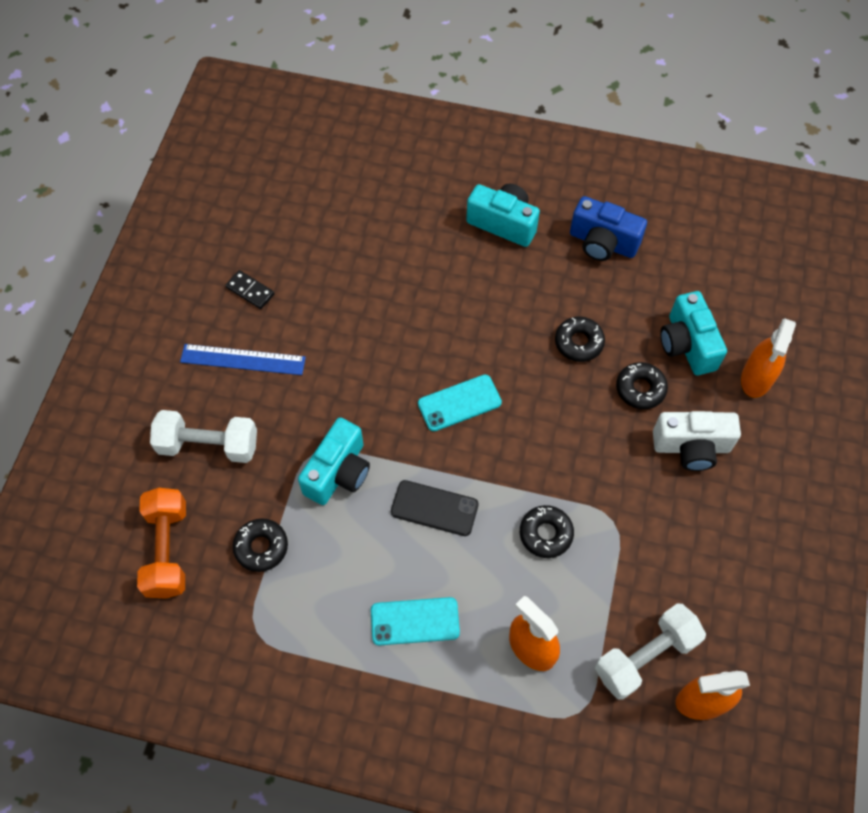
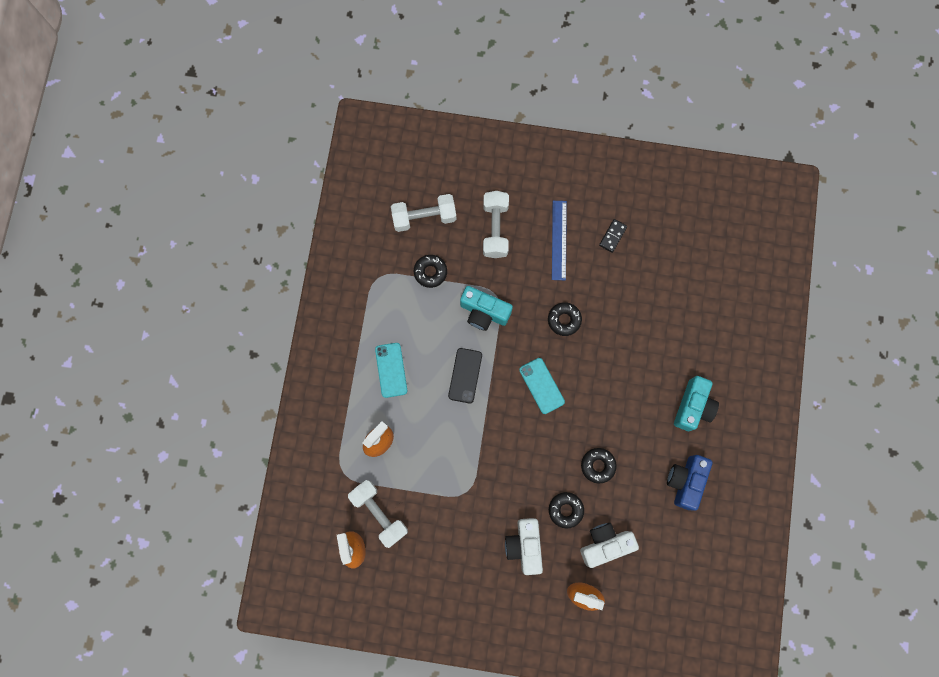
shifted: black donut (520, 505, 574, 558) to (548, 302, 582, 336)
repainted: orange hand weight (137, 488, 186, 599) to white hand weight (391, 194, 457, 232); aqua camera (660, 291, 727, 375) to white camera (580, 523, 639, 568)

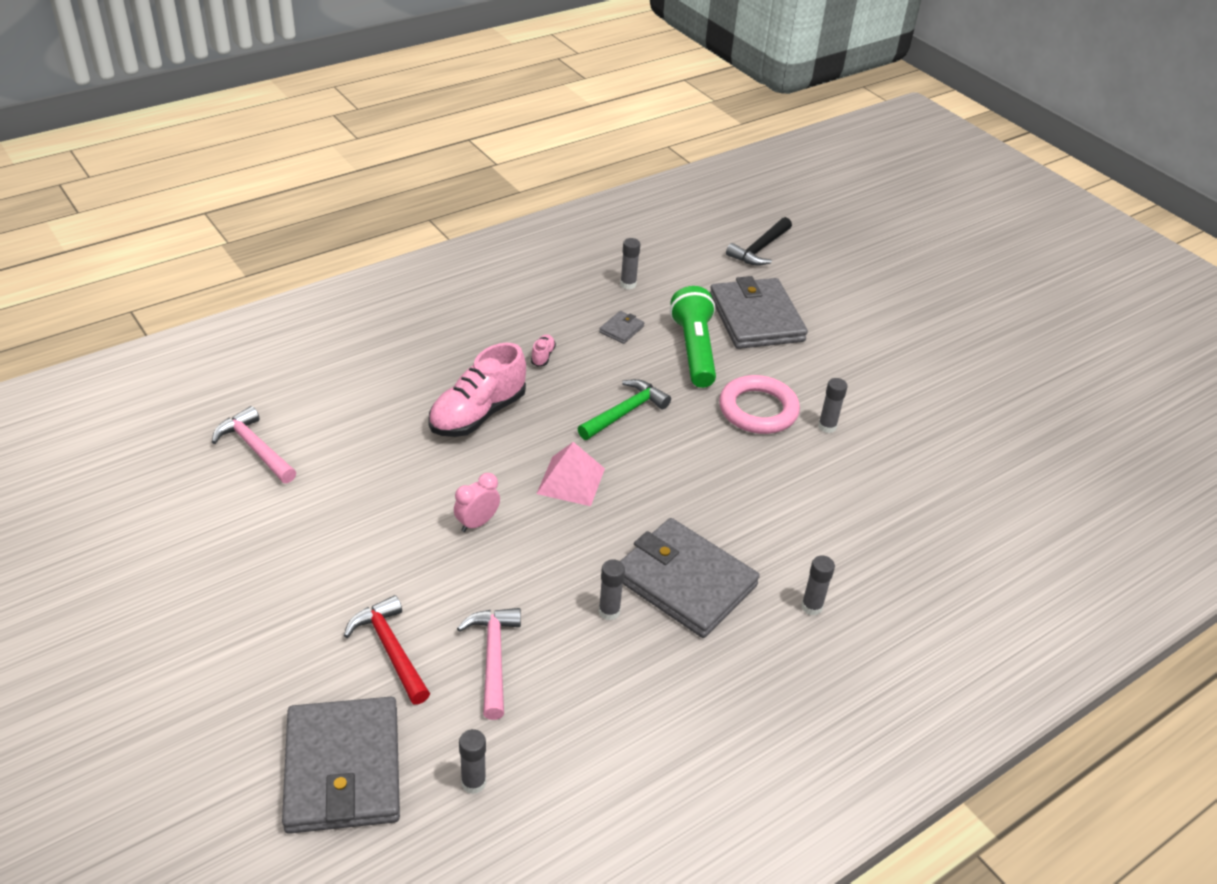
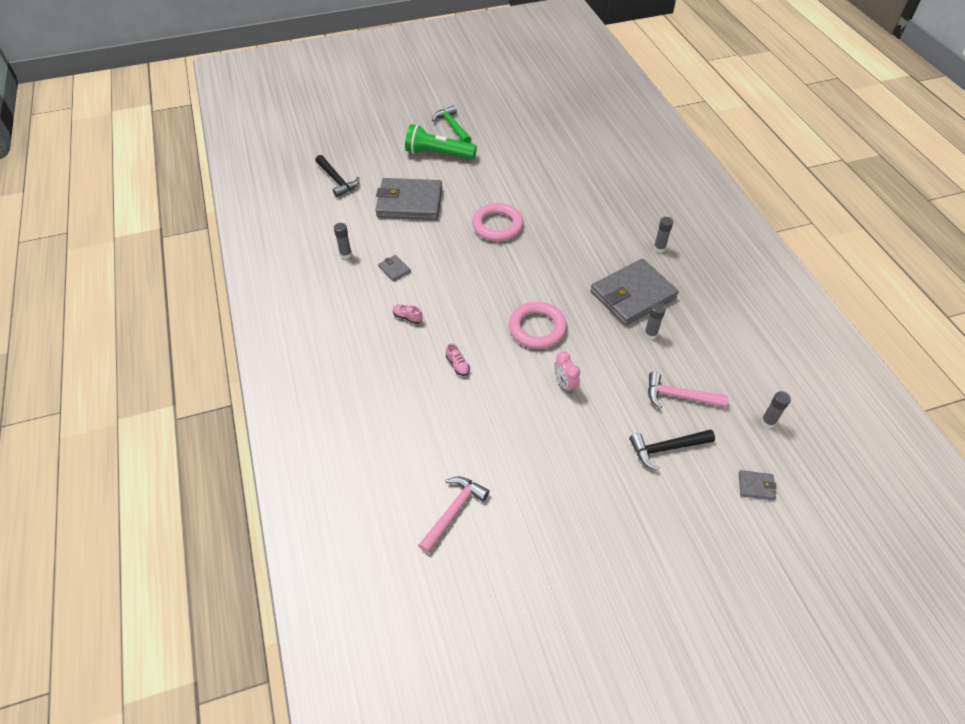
gone: gray glue stick (818, 378, 847, 433)
shifted: green torch (670, 286, 716, 388) to (405, 124, 477, 160); green hammer (578, 379, 671, 440) to (432, 105, 471, 143)
swapped: rose-pink pyramid (537, 442, 605, 506) to rose-pink ring (509, 302, 567, 349)
repainted: red hammer (344, 595, 430, 704) to black hammer (629, 429, 715, 471)
rotated: rose-pink hammer (212, 406, 296, 483) = (418, 476, 489, 554) 150 degrees clockwise
scaled: rose-pink sneaker (428, 342, 526, 437) = (446, 343, 470, 376) x0.41; gray wallet (282, 697, 400, 834) = (739, 470, 777, 501) x0.40

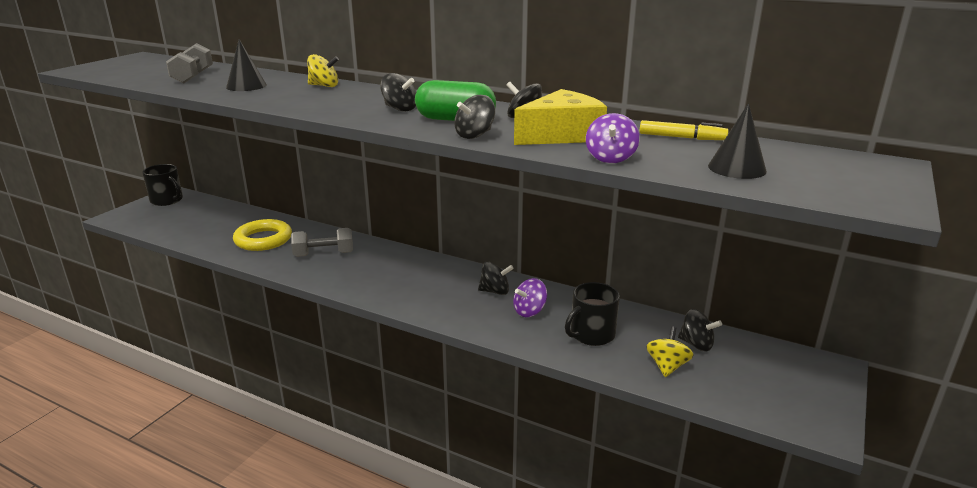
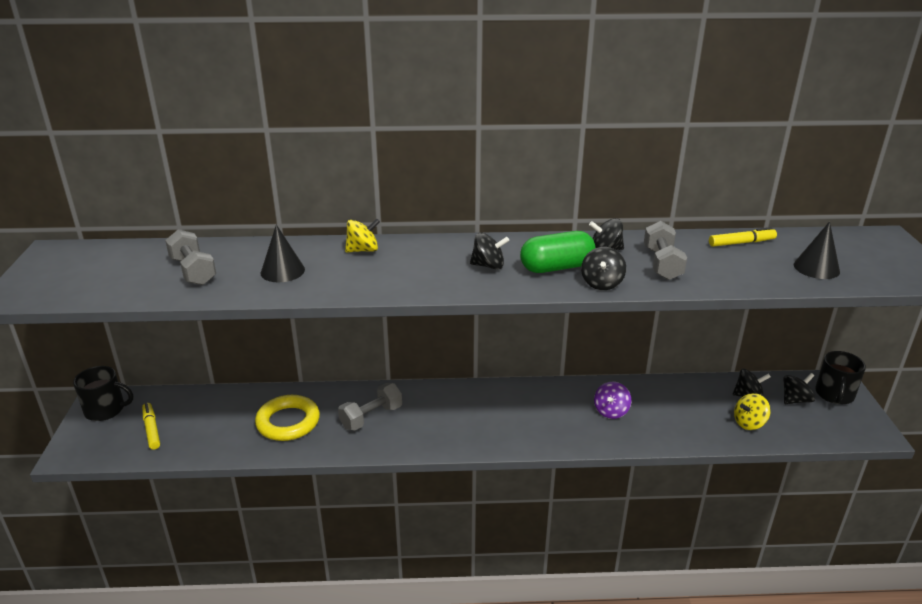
gone: royal purple toy top (586, 113, 640, 163)
new: golden felt pen (142, 403, 160, 450)
shifted: black toy top (478, 262, 514, 295) to (783, 373, 815, 404); black tea mug (565, 282, 620, 346) to (815, 351, 866, 405)
swapped: golden cheese (514, 89, 607, 145) to gray hand weight (644, 221, 687, 280)
rotated: golden toy top (646, 327, 694, 377) = (734, 393, 771, 430) 105 degrees counterclockwise

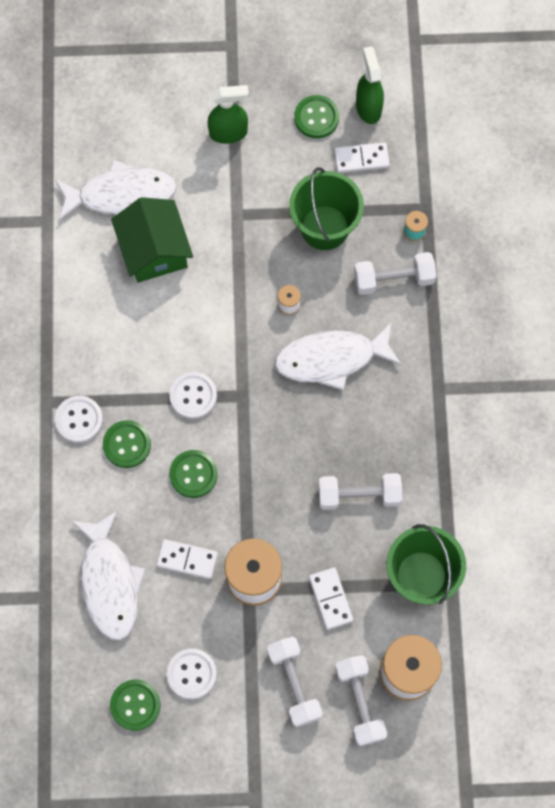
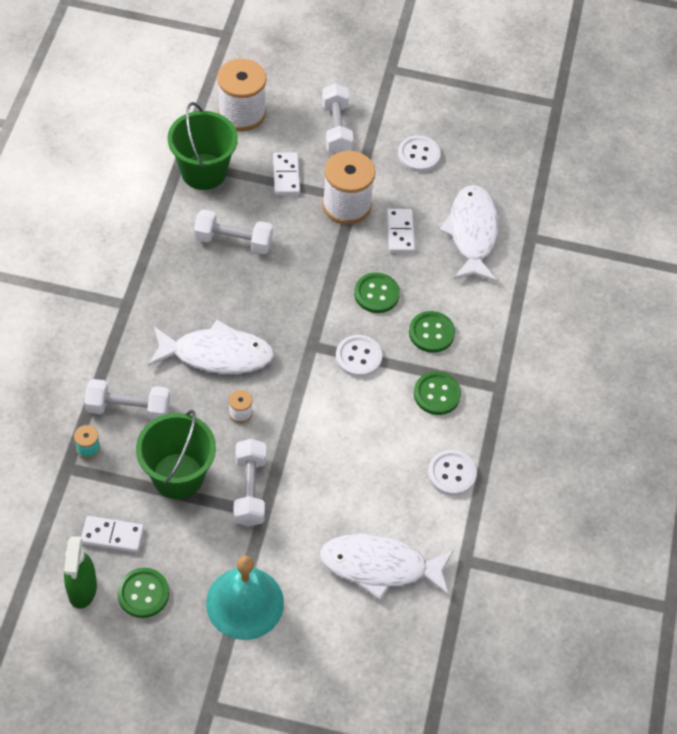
gone: green cottage (111, 197, 193, 283)
shifted: white hand weight (335, 655, 387, 746) to (233, 439, 266, 527); green button (110, 680, 160, 731) to (414, 372, 461, 415); white button (55, 396, 103, 443) to (428, 450, 477, 496)
swapped: green spray cleaner (208, 85, 249, 144) to aqua school bell (206, 556, 284, 640)
rotated: white domino (156, 539, 218, 579) = (387, 209, 415, 253) 60 degrees clockwise

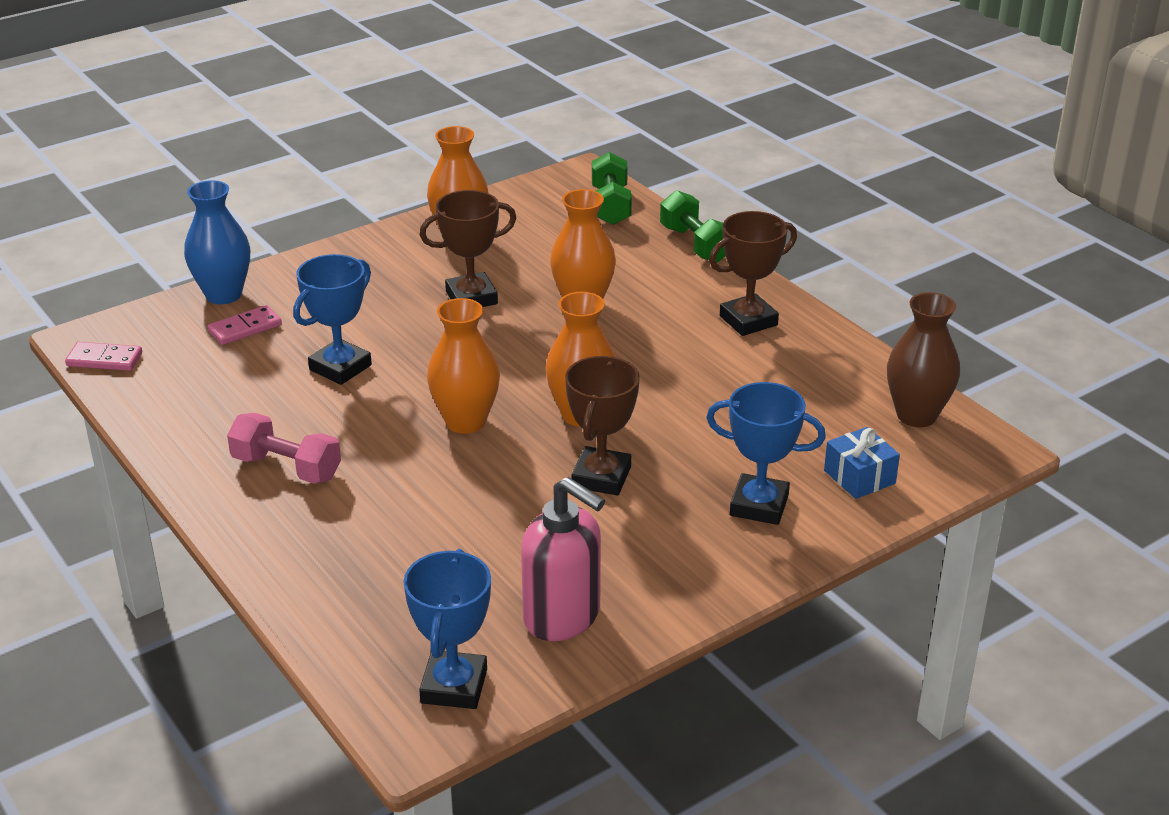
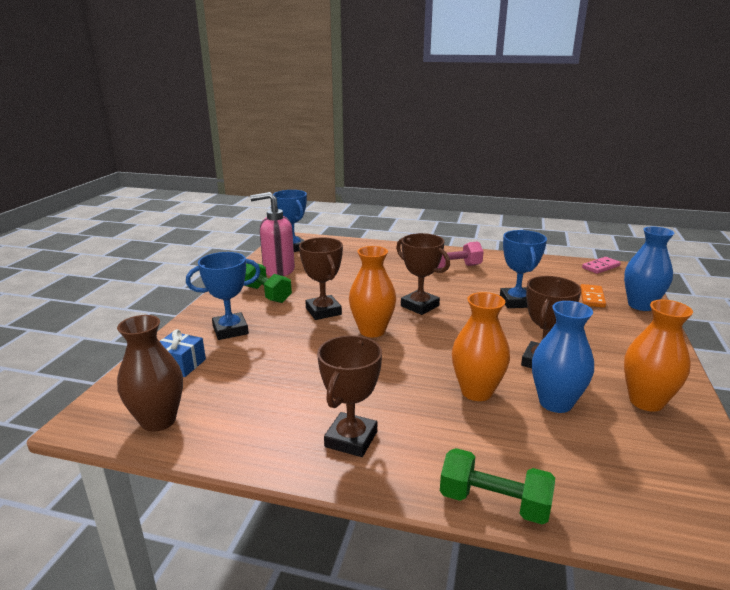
new: royal blue vase (532, 301, 594, 413)
shifted: green hand weight (592, 152, 632, 225) to (245, 263, 292, 303)
swapped: orange vase (427, 298, 500, 434) to russet award cup (396, 233, 450, 315)
repainted: rose-pink domino (208, 305, 282, 345) to orange domino (580, 284, 606, 308)

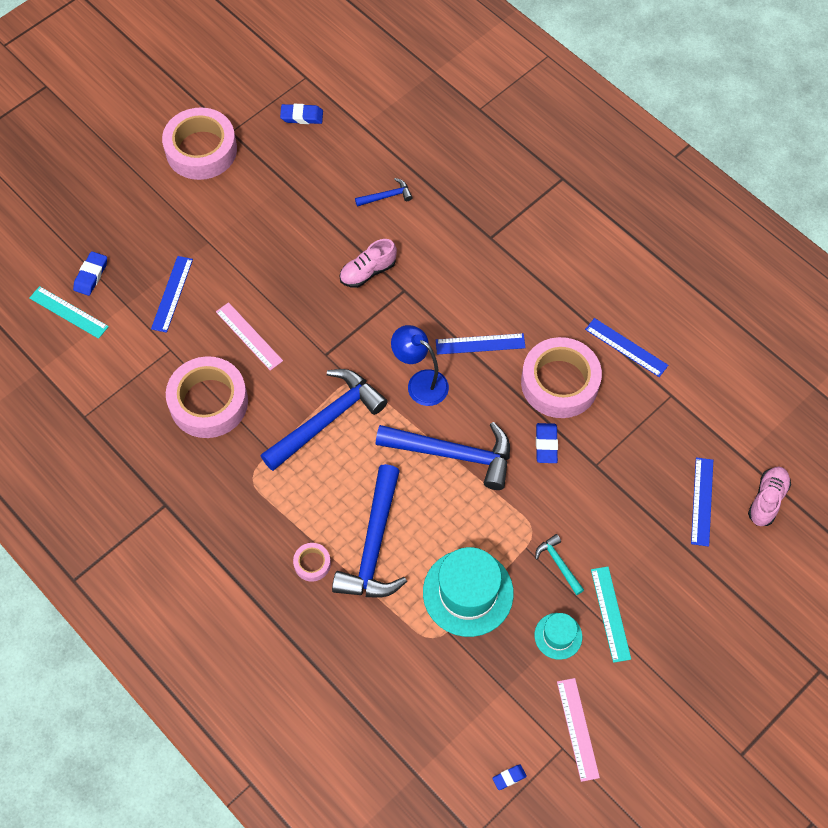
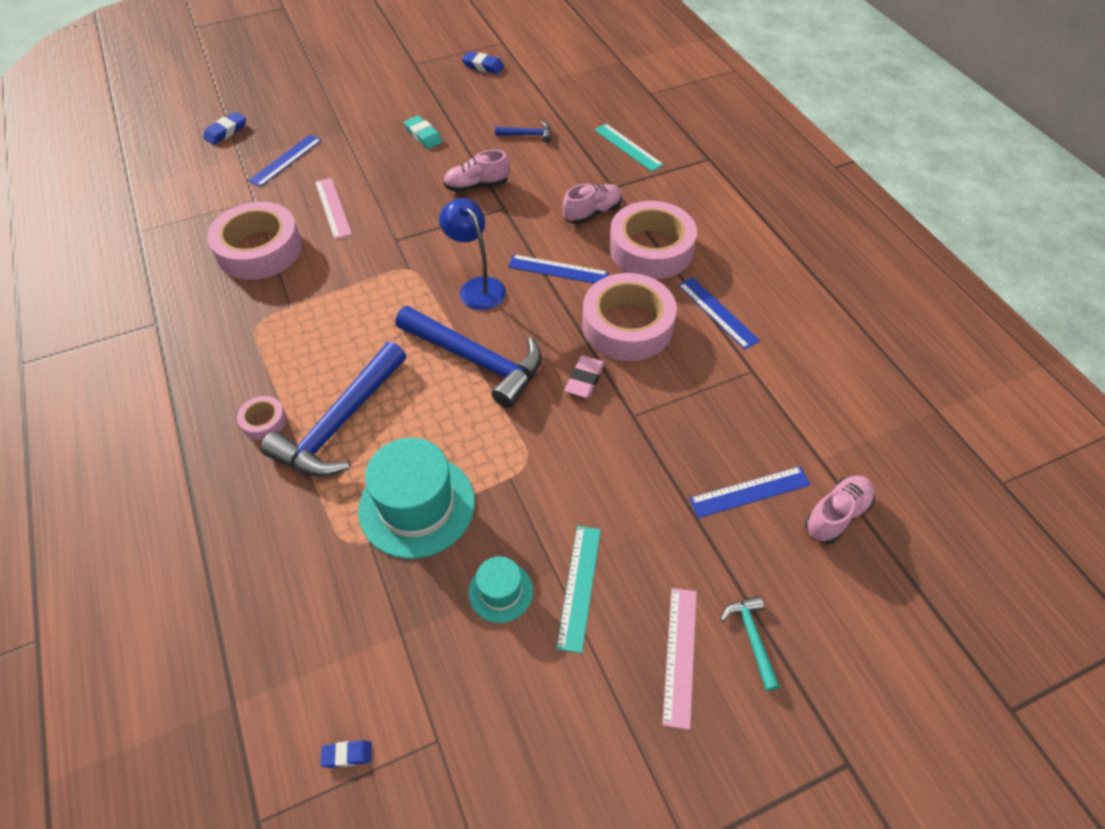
gone: royal blue hammer (260, 369, 388, 471)
new: aqua pencil eraser (404, 115, 443, 149); rose-pink sneaker (562, 184, 622, 224)
shifted: aqua ruler (29, 286, 109, 339) to (594, 124, 664, 172); rose-pink tape (162, 107, 237, 180) to (609, 201, 697, 279); rose-pink ruler (557, 678, 600, 782) to (662, 588, 697, 730); aqua hammer (535, 534, 584, 595) to (721, 596, 780, 691)
repainted: royal blue pencil eraser (536, 423, 558, 463) to rose-pink pencil eraser (564, 355, 605, 398)
rotated: royal blue ruler (691, 457, 713, 547) = (689, 466, 811, 518) 45 degrees clockwise

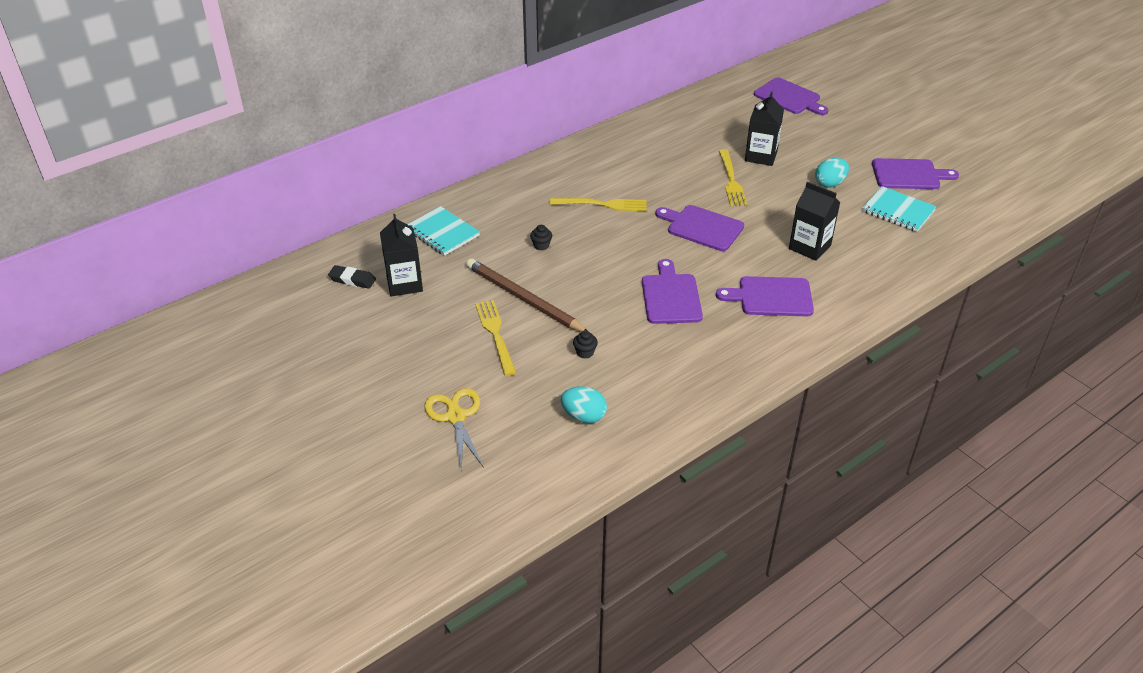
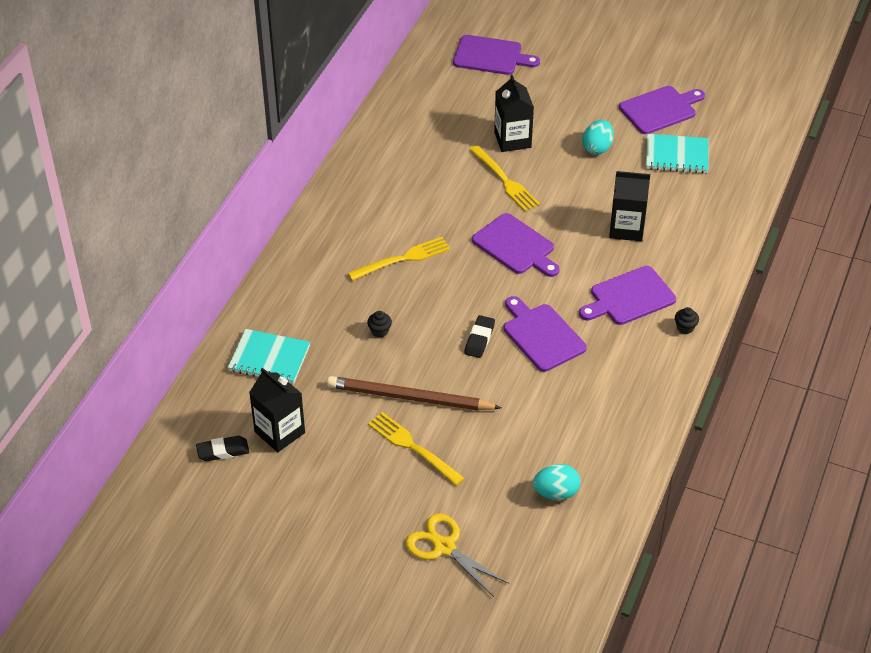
new: black pencil eraser (464, 315, 495, 358)
shifted: black fairy cake (573, 331, 598, 359) to (675, 307, 699, 334)
rotated: royal purple cutting board (655, 205, 744, 251) = (472, 213, 560, 277) 135 degrees counterclockwise

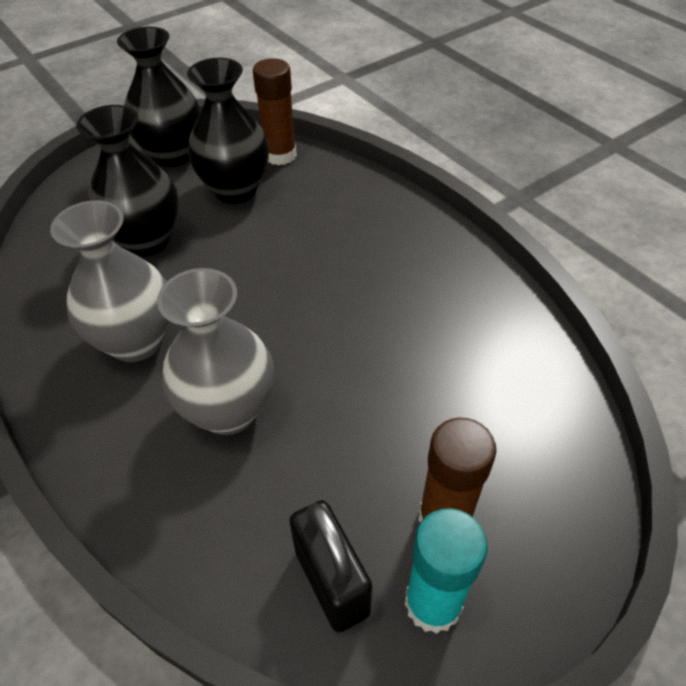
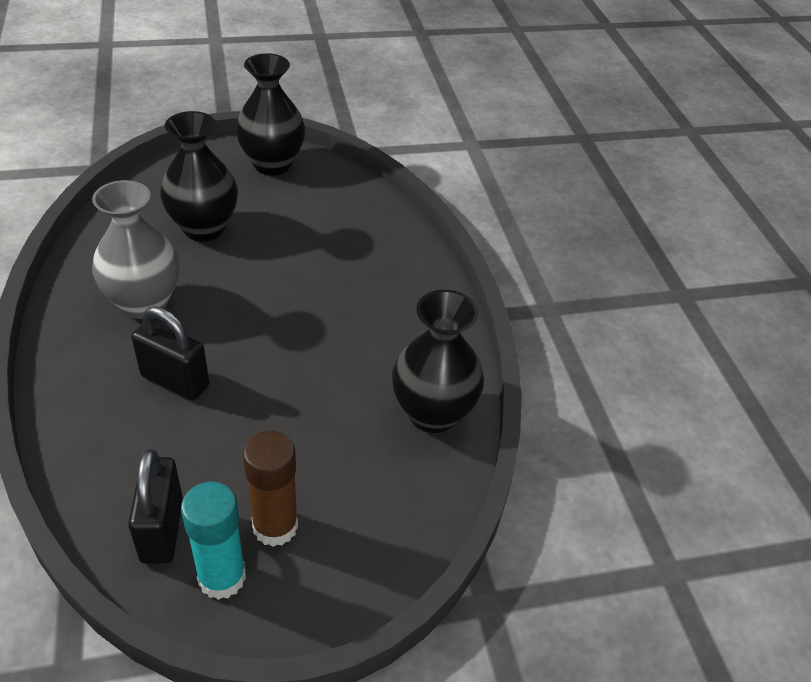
gone: russet glue stick (253, 58, 297, 165)
shifted: black vase (187, 58, 269, 203) to (392, 290, 484, 433)
swapped: gray vase (157, 268, 274, 435) to black small lock (132, 306, 209, 400)

